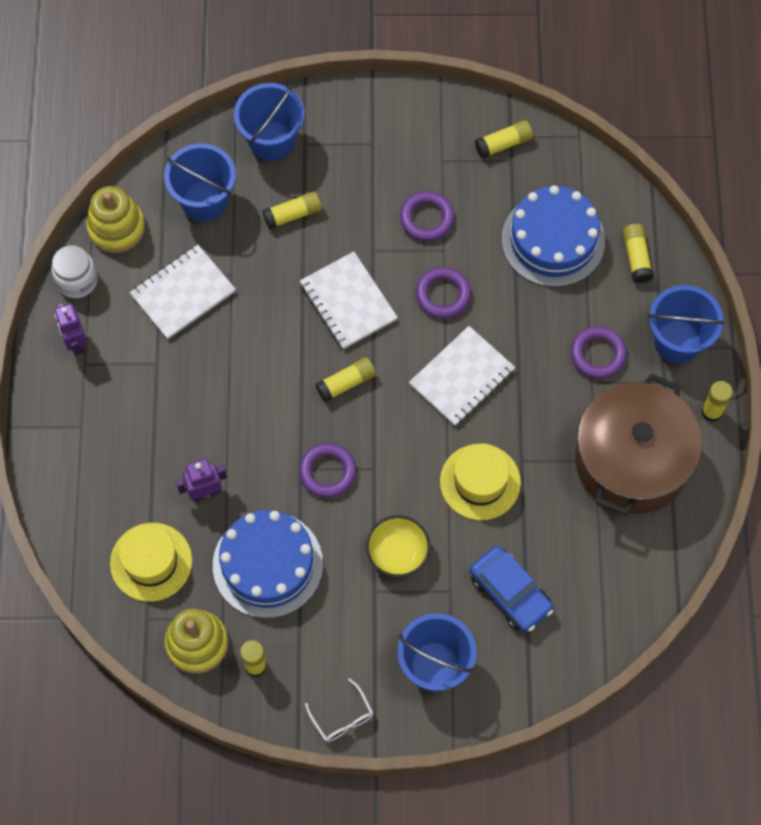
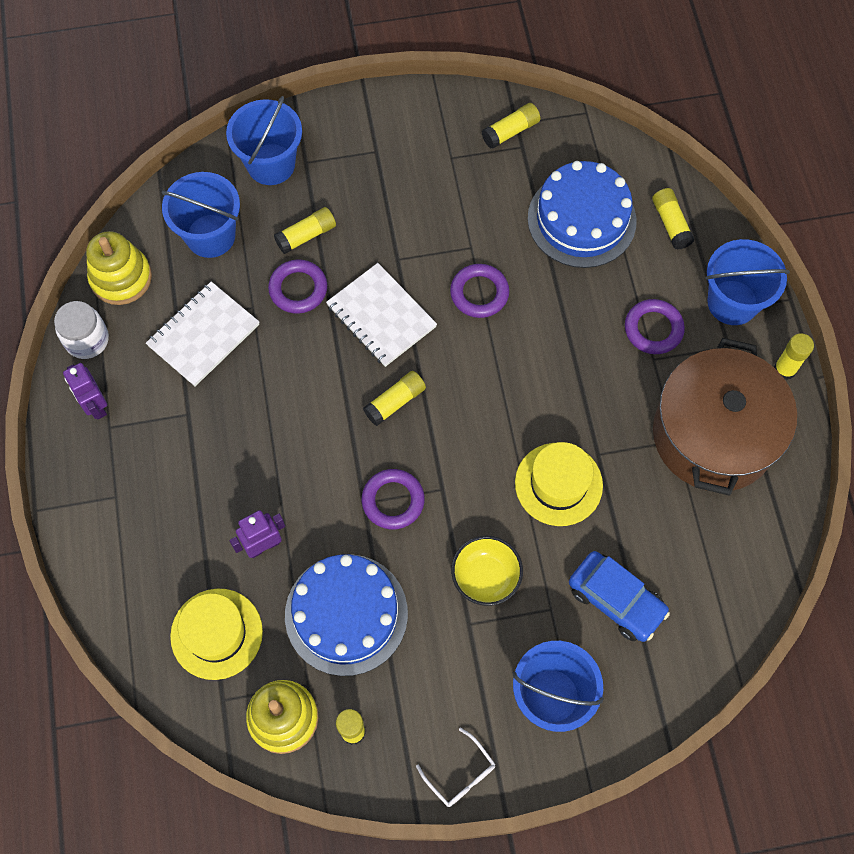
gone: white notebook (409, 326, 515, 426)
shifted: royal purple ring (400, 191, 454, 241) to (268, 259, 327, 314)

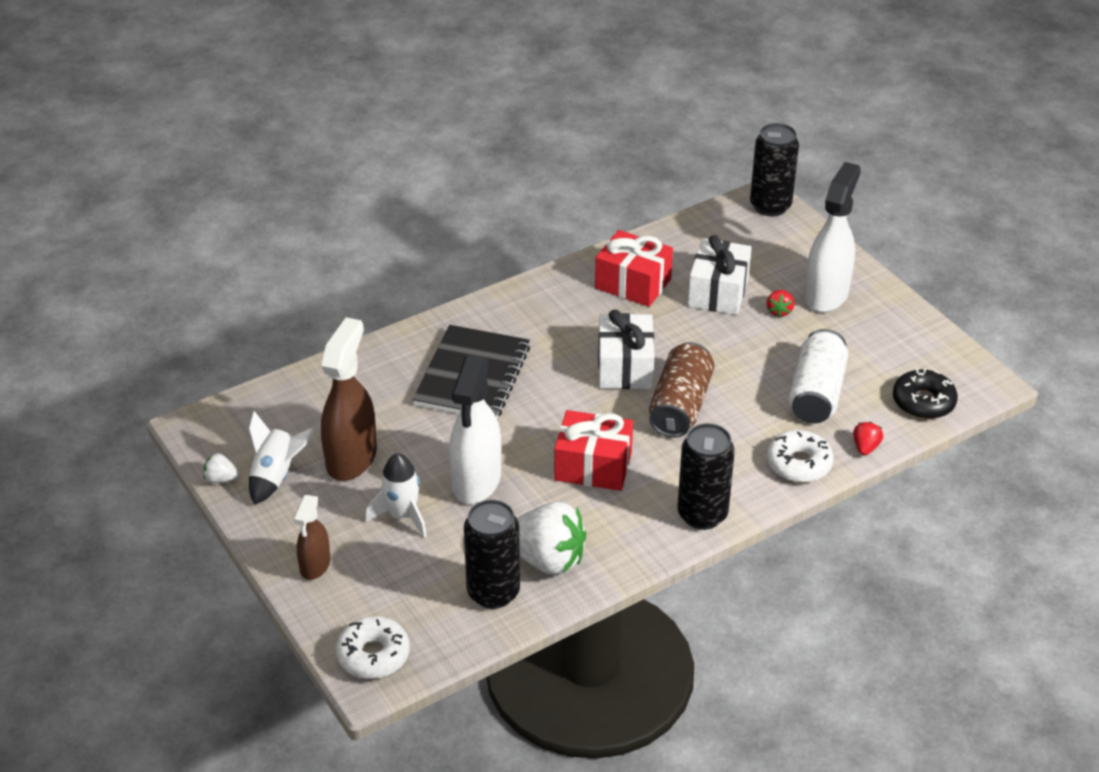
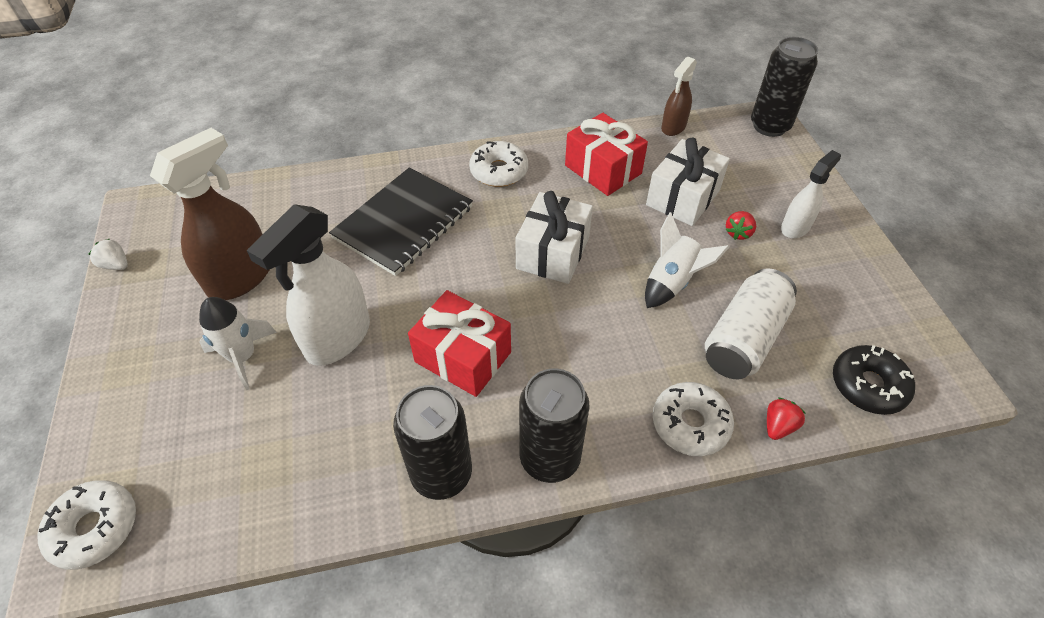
gone: white toy strawberry (517, 502, 586, 575); russet soda can (649, 342, 714, 438)
new: white donut (469, 141, 528, 187)
shifted: black soda can (464, 500, 520, 609) to (393, 385, 472, 500); white spaceship (249, 411, 314, 505) to (645, 212, 729, 308); russet spray cleaner (293, 495, 330, 580) to (661, 57, 697, 136)
scaled: white spray cleaner (804, 162, 861, 312) = (781, 150, 841, 238) x0.57

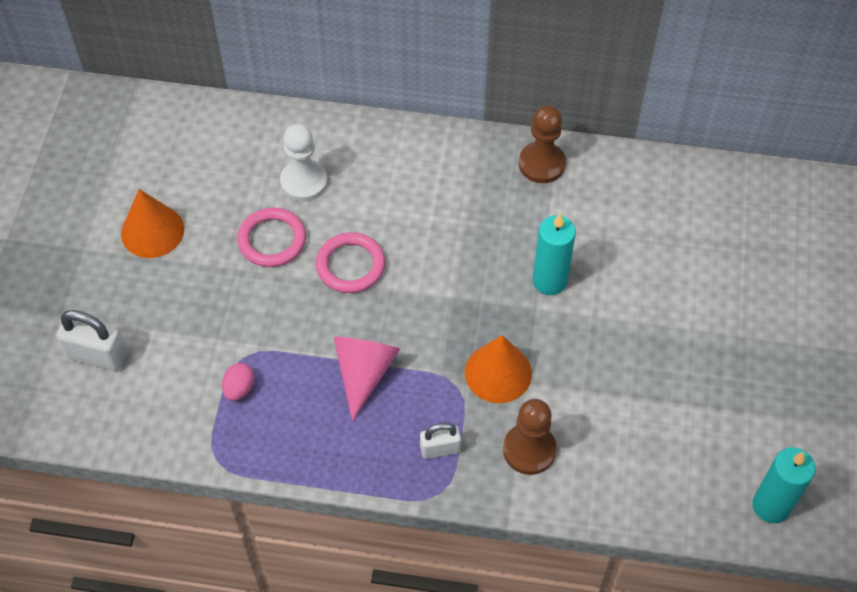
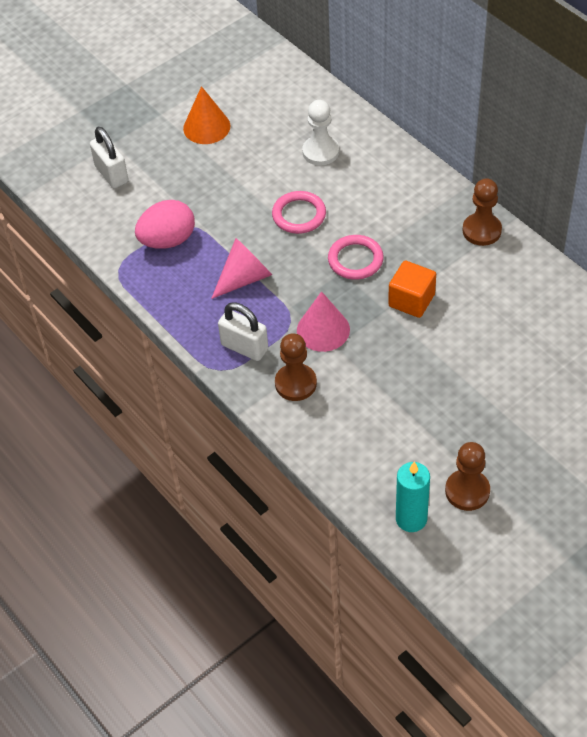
new: russet game pawn (445, 442, 490, 511)
shifted: rose-pink ring (237, 208, 306, 267) to (328, 235, 384, 280)
swapped: aqua wax candle (533, 214, 576, 295) to orange cube (388, 261, 436, 318)
repainted: orange cone (465, 335, 532, 403) to rose-pink cone (297, 291, 350, 352)
scaled: rose-pink toy egg (222, 363, 255, 401) = (135, 200, 195, 249) x2.04; white small lock (420, 423, 461, 459) = (218, 302, 268, 361) x1.55

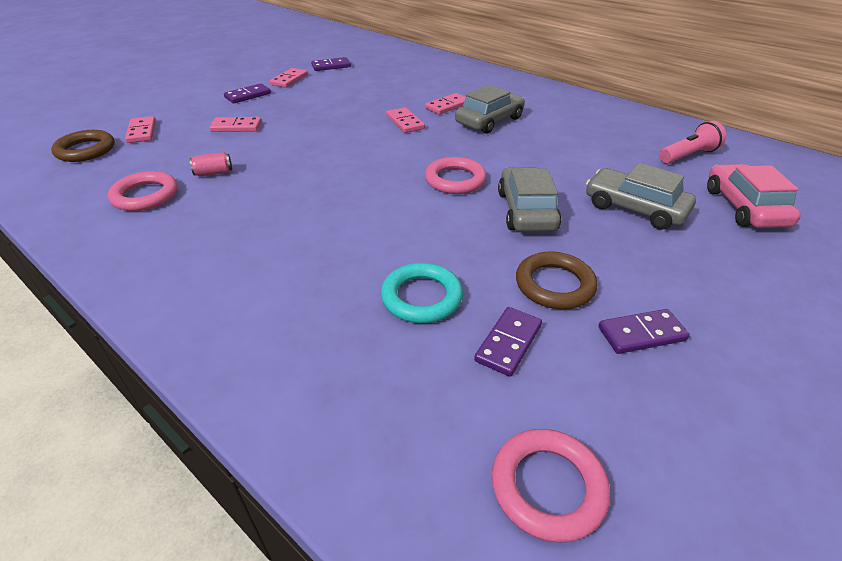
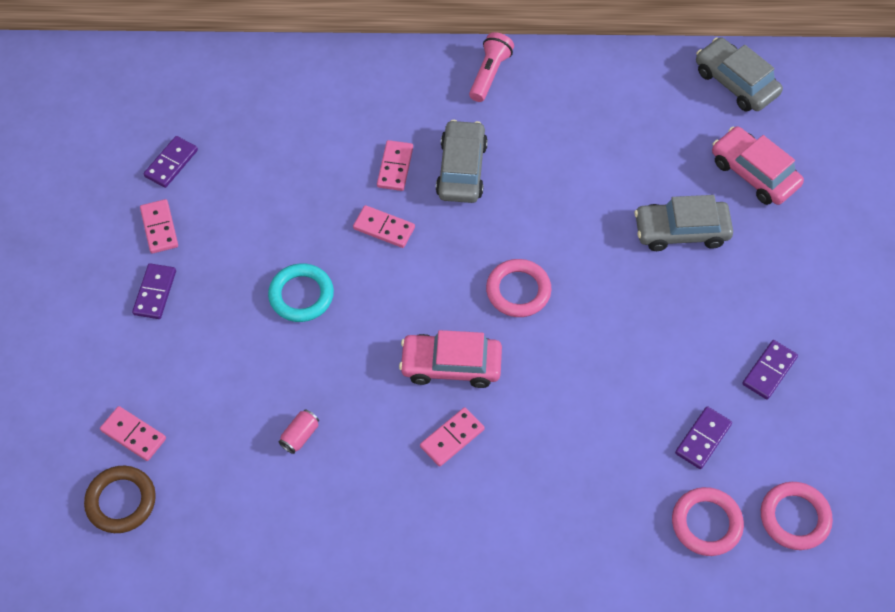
gone: russet ring (516, 251, 598, 309)
new: rose-pink car (399, 330, 502, 388)
shifted: aqua ring (381, 263, 463, 323) to (268, 263, 334, 322); rose-pink domino (209, 117, 261, 132) to (420, 407, 484, 467); rose-pink torch (659, 121, 726, 164) to (469, 32, 514, 102); rose-pink ring (108, 171, 178, 211) to (672, 487, 744, 556); gray car (498, 167, 561, 232) to (696, 37, 783, 112)
rotated: royal purple domino (474, 307, 542, 377) = (675, 406, 732, 469) 45 degrees clockwise

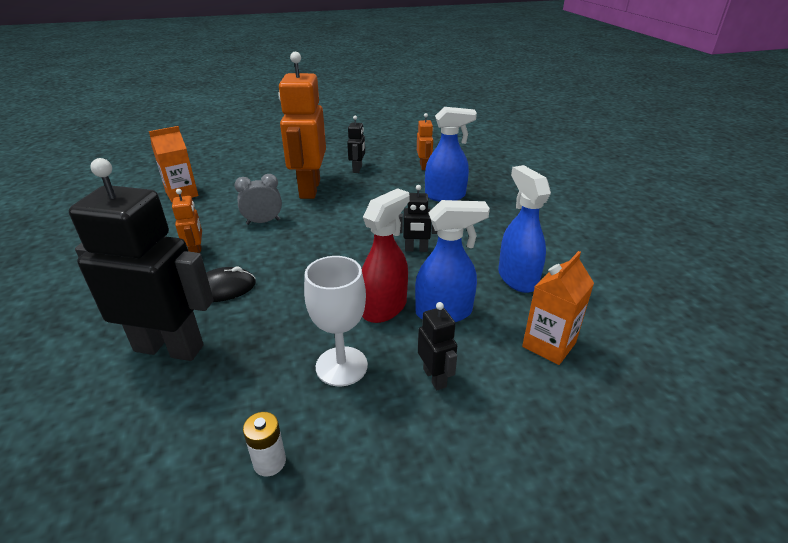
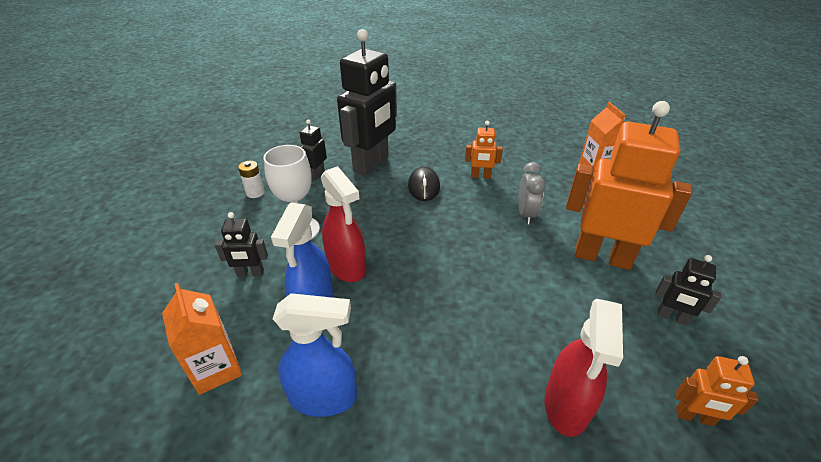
shifted: black robot figure (399, 185, 437, 252) to (300, 119, 327, 181)
repainted: royal blue spray cleaner (425, 107, 477, 201) to red spray cleaner (545, 299, 623, 437)

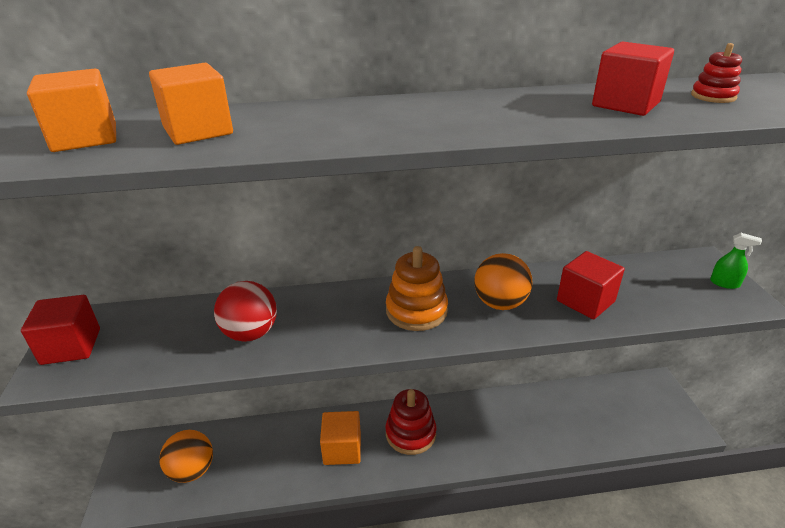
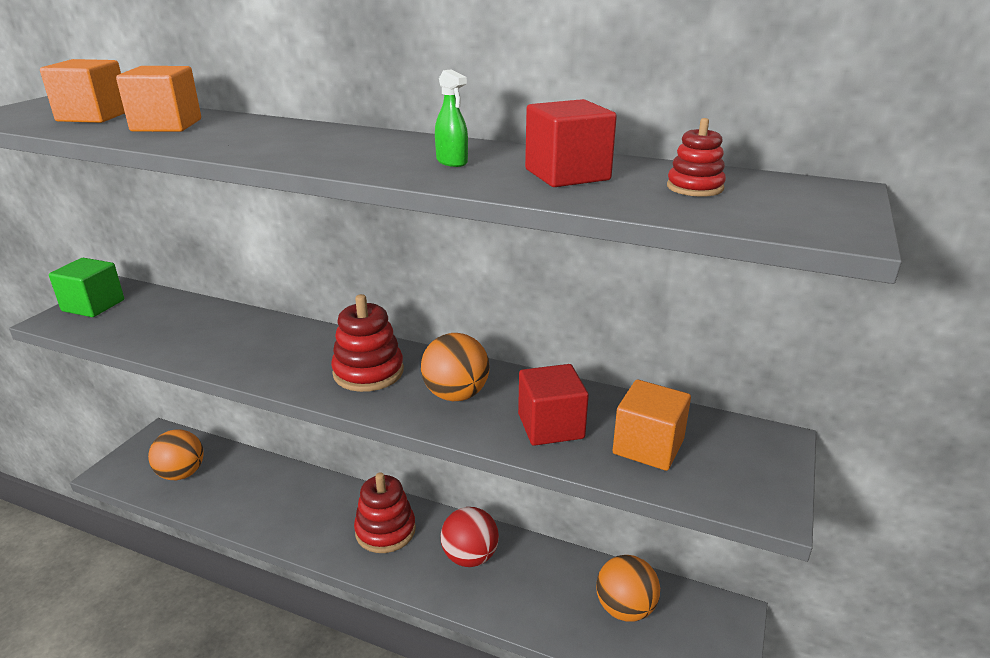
new: orange ball (596, 555, 660, 622)
shifted: green spray cleaner (710, 233, 762, 289) to (435, 69, 468, 167); red ball (214, 281, 277, 342) to (441, 507, 499, 567); orange cube (320, 411, 361, 465) to (613, 380, 691, 471)
repainted: red cube (21, 295, 100, 365) to green cube (49, 258, 124, 317); orange stacking toy (386, 246, 448, 331) to red stacking toy (331, 294, 404, 392)

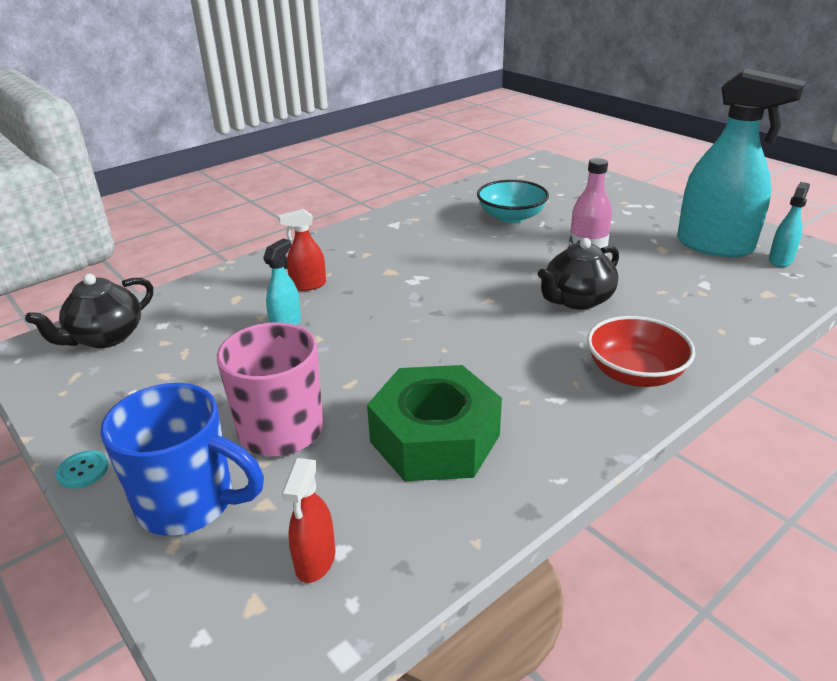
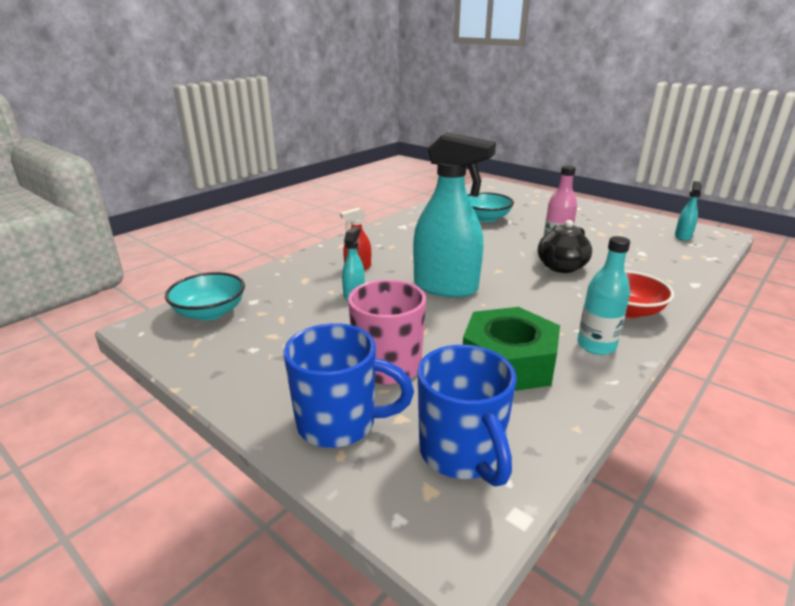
gone: aqua button (56, 450, 109, 489)
new: aqua bottle (577, 236, 630, 355)
shifted: aqua spray cleaner (677, 68, 806, 257) to (413, 132, 496, 298)
swapped: black china teapot (25, 274, 153, 348) to aqua deep dish (165, 272, 245, 321); red spray cleaner (282, 458, 335, 583) to royal blue tea mug (417, 345, 517, 486)

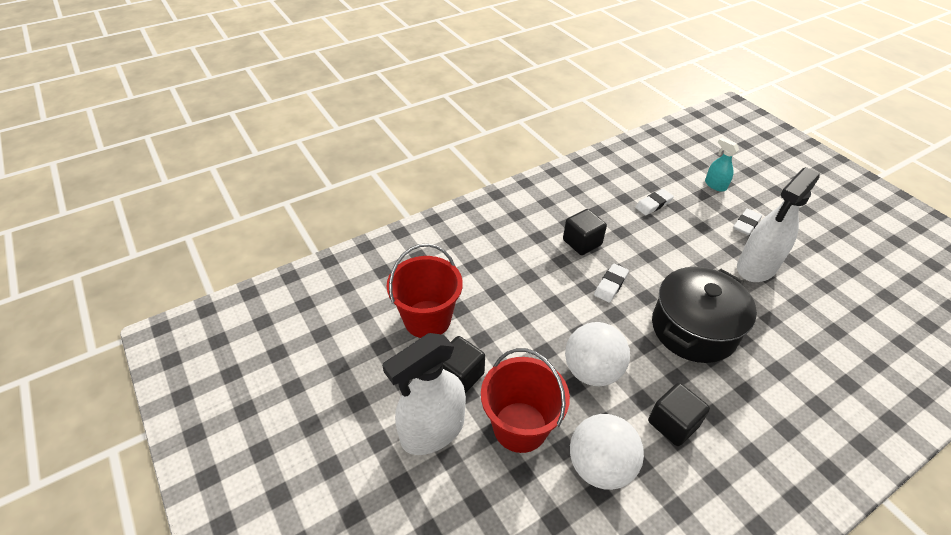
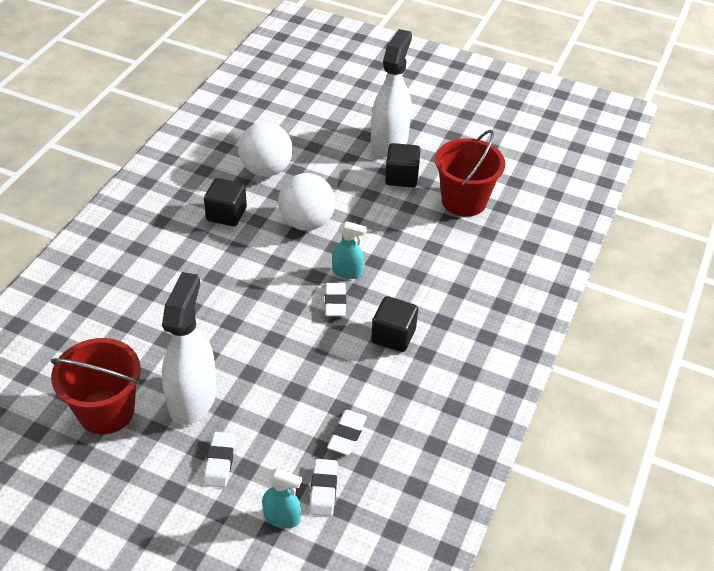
gone: black cooking pot (652, 267, 757, 363)
new: white pencil eraser (309, 459, 338, 516); aqua spray cleaner (332, 221, 367, 279)
shifted: red bucket (481, 348, 570, 453) to (51, 338, 141, 434)

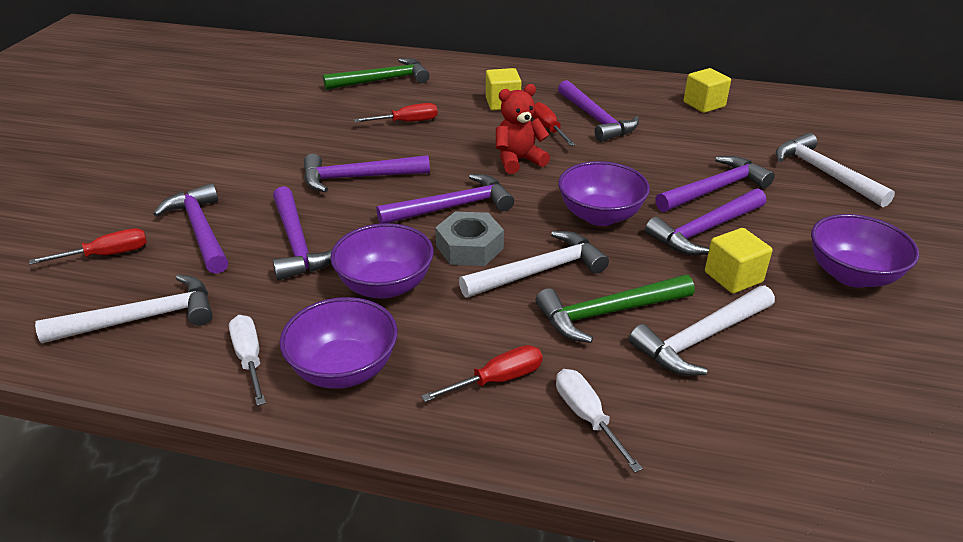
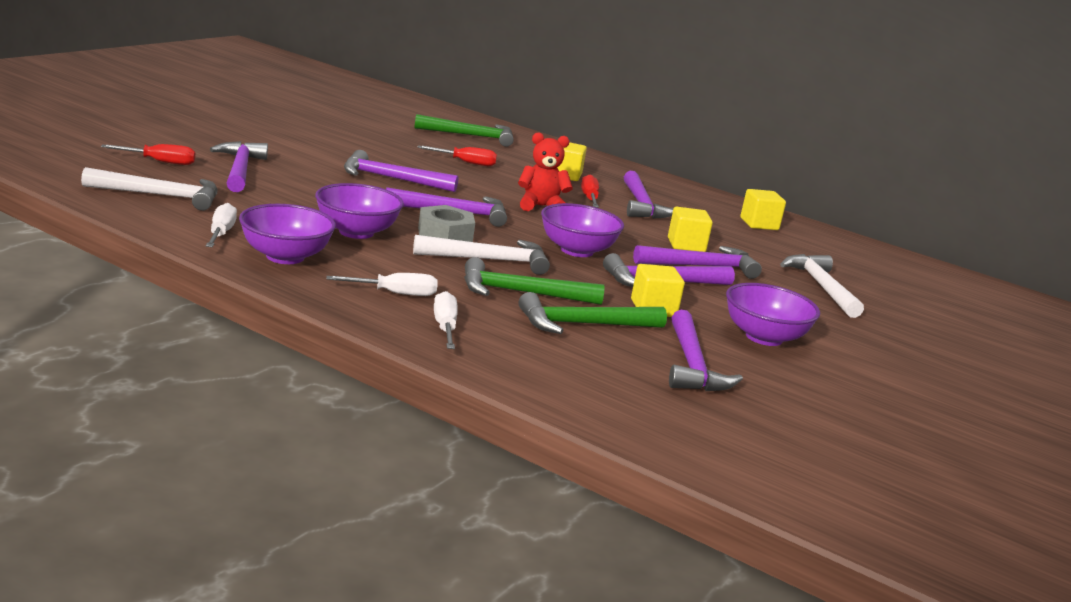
new: golden cube (668, 207, 713, 252)
shifted: royal purple hammer (273, 186, 333, 281) to (669, 310, 743, 391)
repainted: red hand screwdriver (421, 345, 543, 402) to white hand screwdriver (326, 273, 437, 296); white hammer (629, 286, 775, 376) to green hammer (519, 292, 667, 334)

